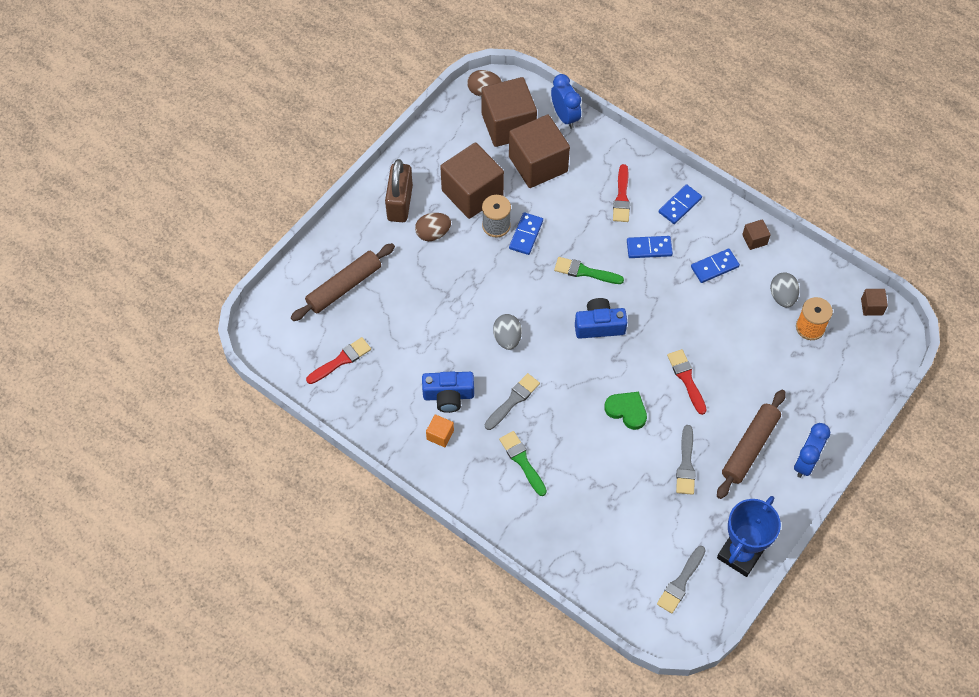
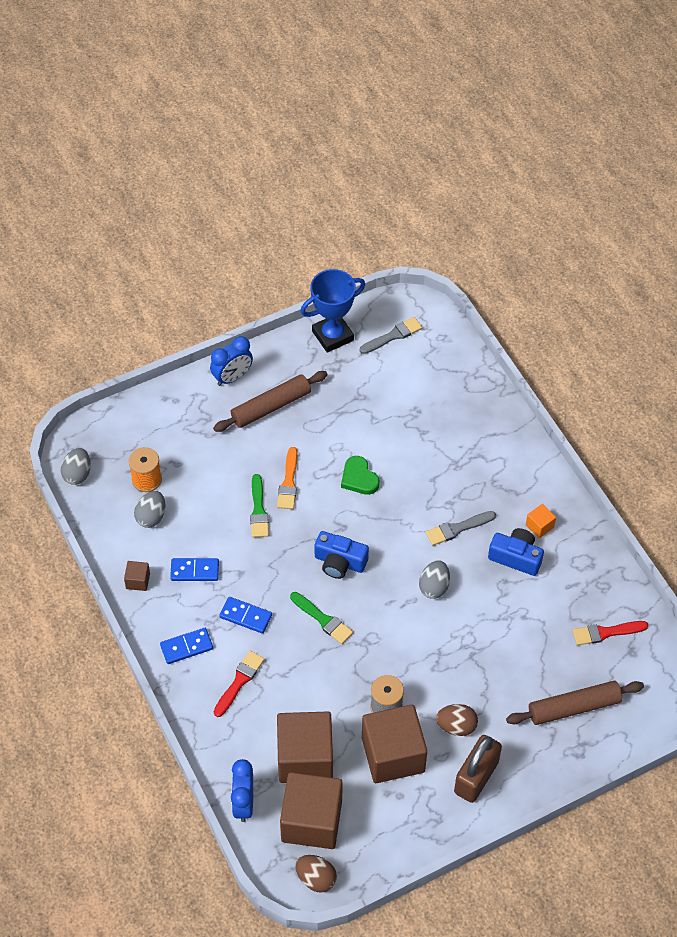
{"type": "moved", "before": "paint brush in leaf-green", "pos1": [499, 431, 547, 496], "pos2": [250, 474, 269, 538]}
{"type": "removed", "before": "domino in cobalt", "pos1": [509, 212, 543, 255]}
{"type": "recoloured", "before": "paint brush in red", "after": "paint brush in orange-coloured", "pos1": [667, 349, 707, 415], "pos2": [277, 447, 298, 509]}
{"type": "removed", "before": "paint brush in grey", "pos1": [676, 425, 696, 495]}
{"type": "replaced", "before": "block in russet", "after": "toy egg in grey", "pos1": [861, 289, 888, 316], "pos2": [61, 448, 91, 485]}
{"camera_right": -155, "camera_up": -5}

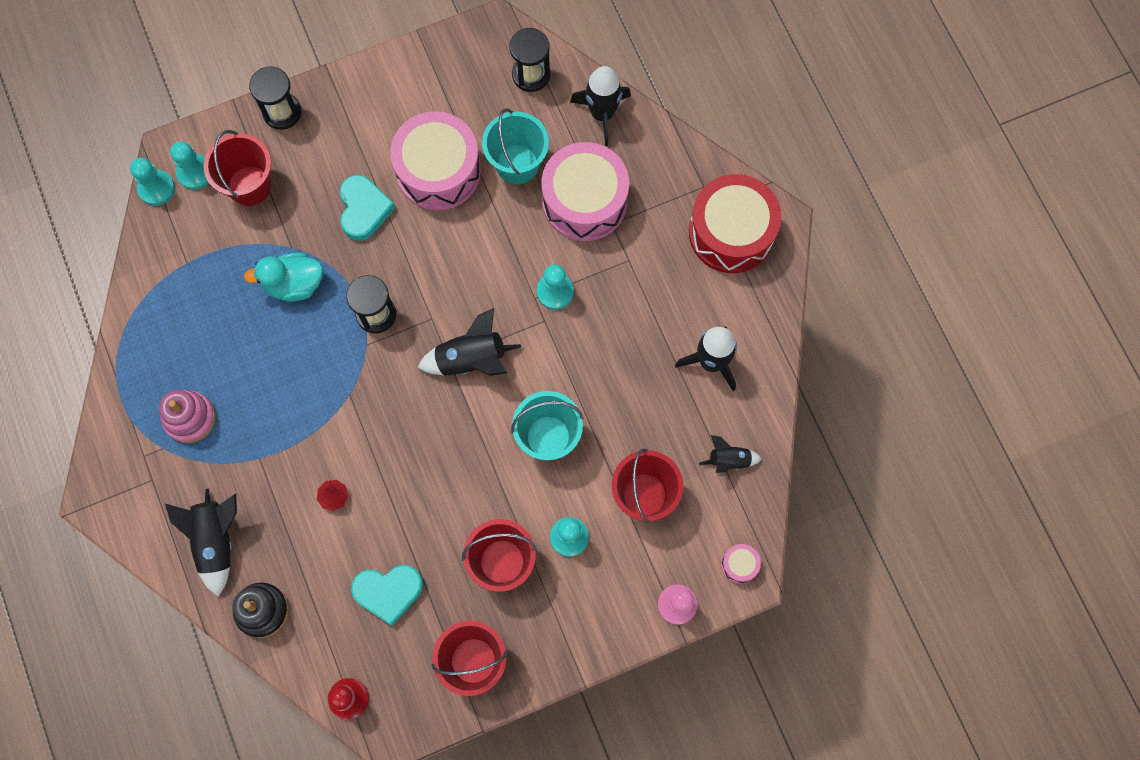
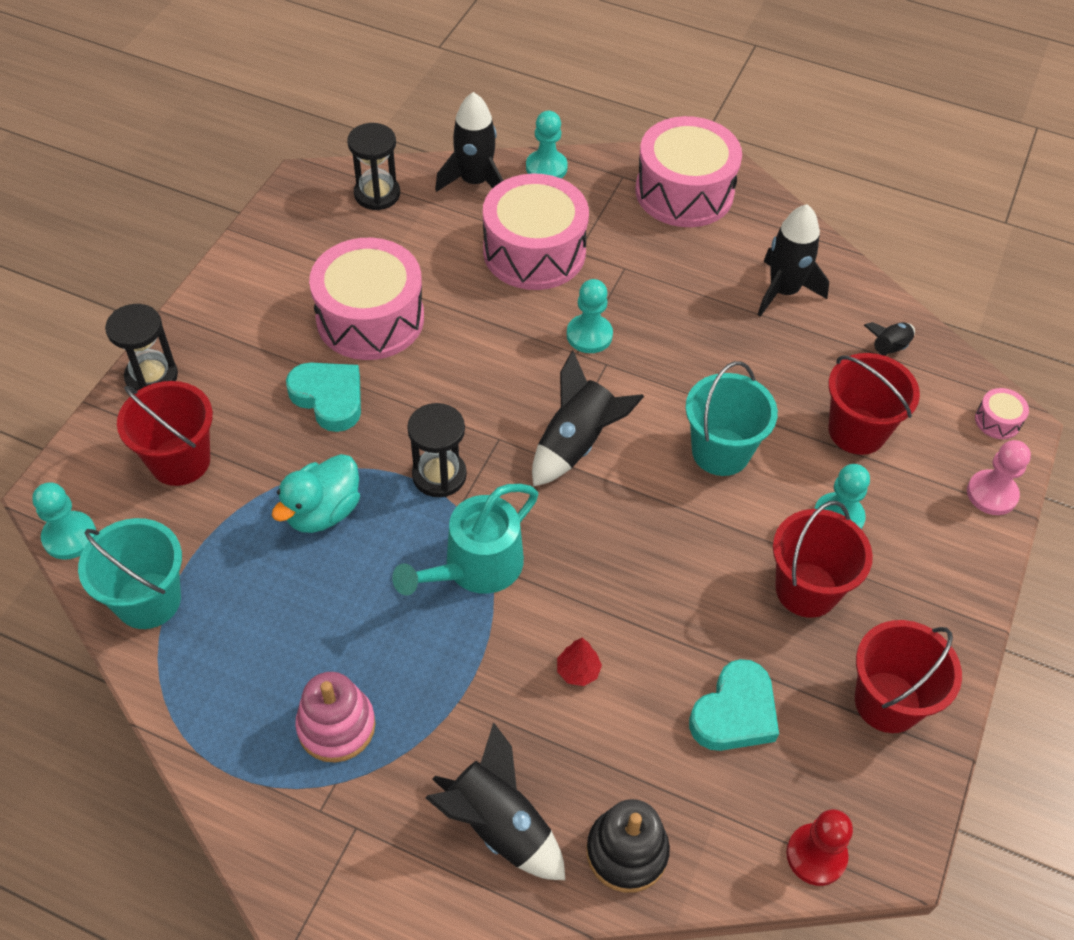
{"type": "moved", "before": "pawn in teal", "pos1": [170, 141, 209, 190], "pos2": [526, 111, 568, 179]}
{"type": "moved", "before": "pail in teal", "pos1": [482, 108, 549, 184], "pos2": [78, 518, 182, 629]}
{"type": "recoloured", "before": "toy drum in red", "after": "toy drum in rosy", "pos1": [689, 174, 781, 273], "pos2": [635, 116, 742, 227]}
{"type": "added", "after": "sprinkling can in teal", "pos2": [392, 484, 538, 595]}
{"camera_right": -45, "camera_up": -20}

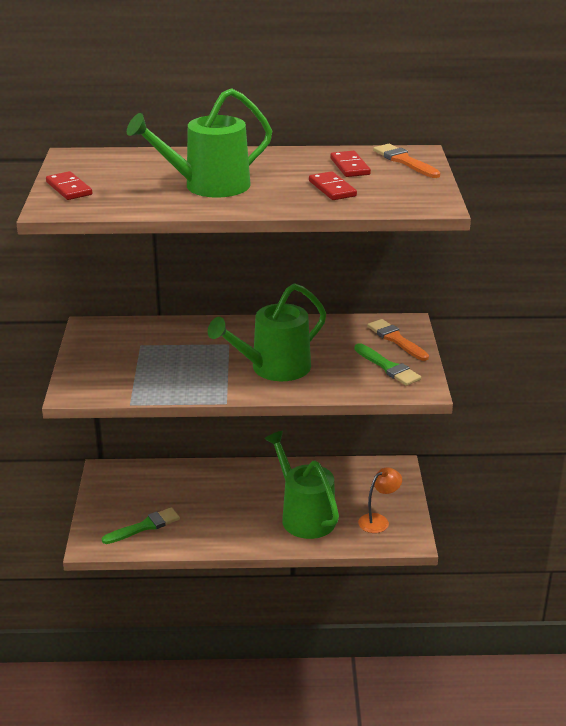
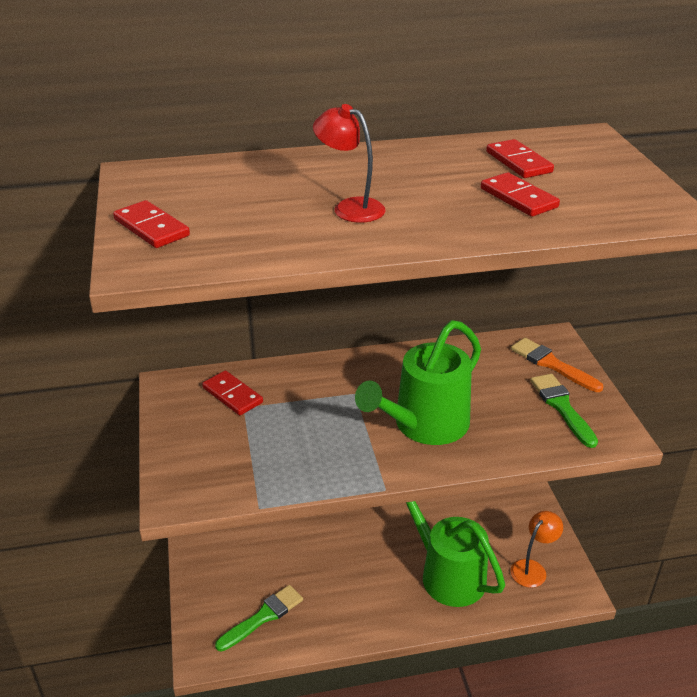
{"type": "replaced", "before": "sprinkling can in leaf-green", "after": "lamp in red", "pos1": [127, 88, 272, 198], "pos2": [313, 104, 386, 223]}
{"type": "turned", "before": "paint brush in leaf-green", "pos1": [354, 343, 421, 386], "pos2": [530, 374, 598, 448], "turn": -150}
{"type": "removed", "before": "paint brush in orange-coloured", "pos1": [373, 144, 441, 178]}
{"type": "added", "after": "domino in red", "pos2": [202, 370, 263, 415]}
{"camera_right": -10, "camera_up": 5}

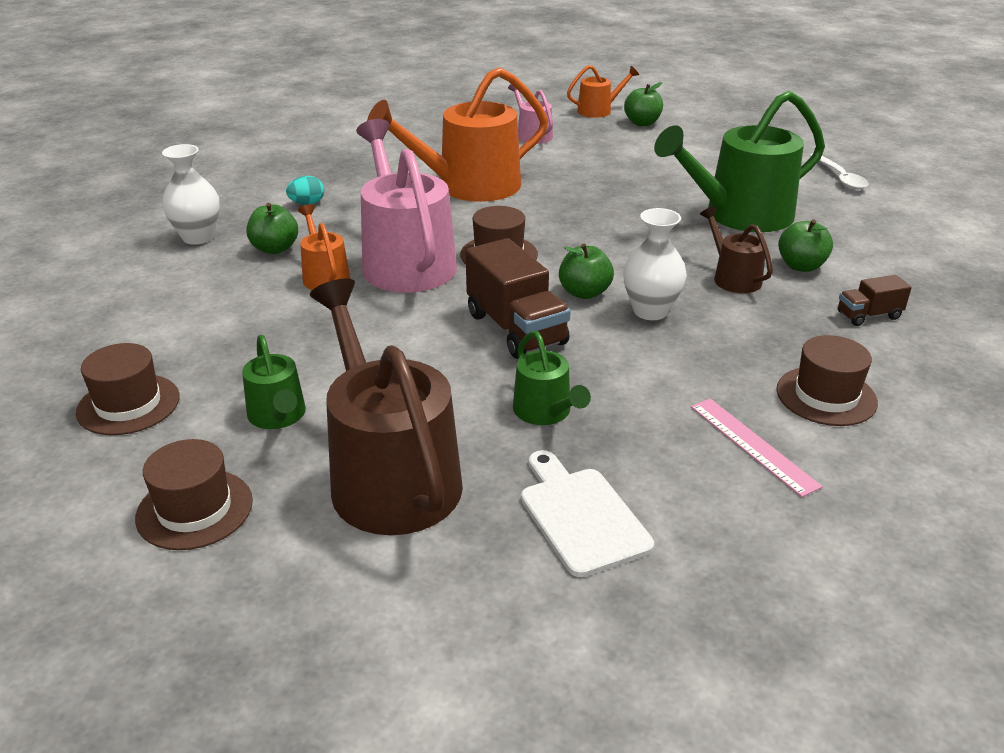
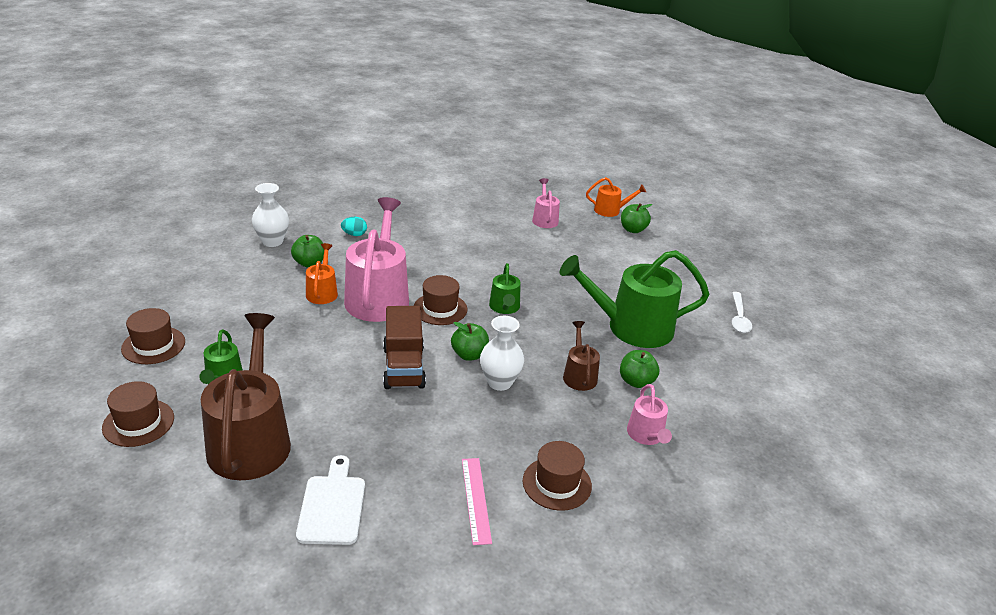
{"type": "removed", "before": "sprinkling can in orange-coloured", "pos1": [367, 67, 548, 202]}
{"type": "moved", "before": "sprinkling can in leaf-green", "pos1": [513, 331, 591, 425], "pos2": [489, 263, 521, 314]}
{"type": "replaced", "before": "toy truck in russet", "after": "sprinkling can in rosy", "pos1": [838, 275, 912, 326], "pos2": [627, 384, 672, 445]}
{"camera_right": 20, "camera_up": 0}

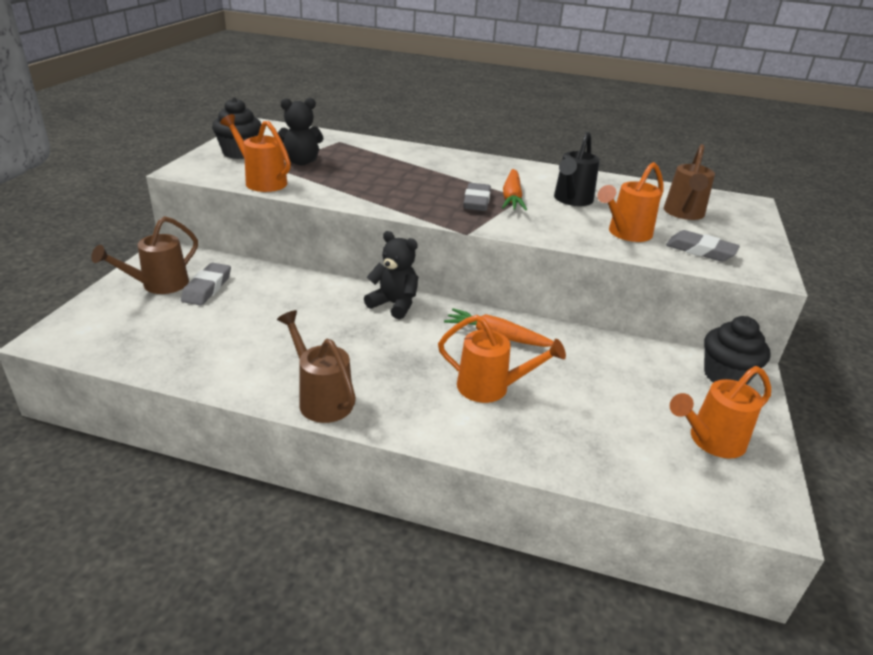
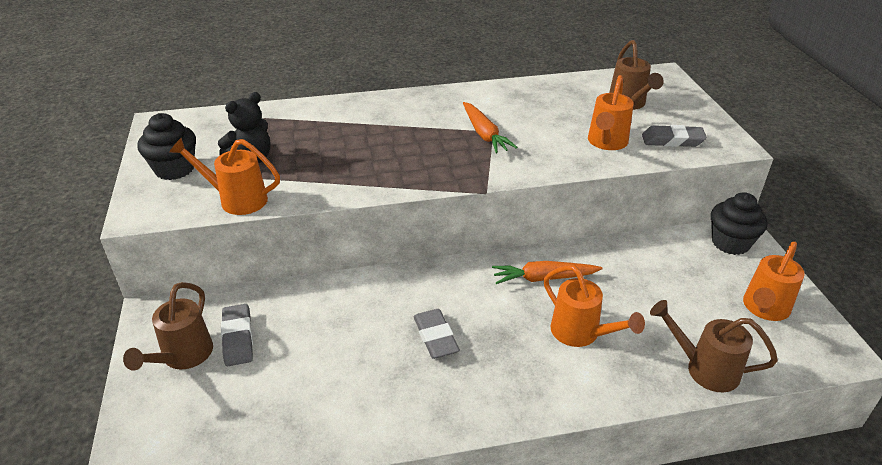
{"type": "moved", "before": "sprinkling can in russet", "pos1": [277, 310, 356, 423], "pos2": [650, 300, 778, 392]}
{"type": "removed", "before": "stuffed bear in jet-black", "pos1": [364, 231, 418, 319]}
{"type": "turned", "before": "sprinkling can in orange-coloured", "pos1": [438, 315, 566, 403], "pos2": [544, 265, 645, 347], "turn": 60}
{"type": "moved", "before": "eraser in grey", "pos1": [464, 183, 491, 211], "pos2": [414, 309, 460, 359]}
{"type": "removed", "before": "sprinkling can in jet-black", "pos1": [554, 132, 600, 206]}
{"camera_right": -25, "camera_up": 5}

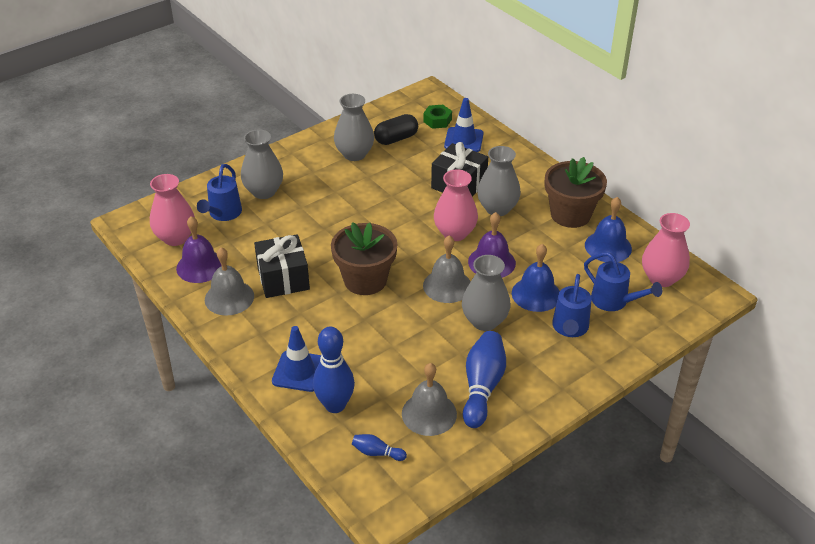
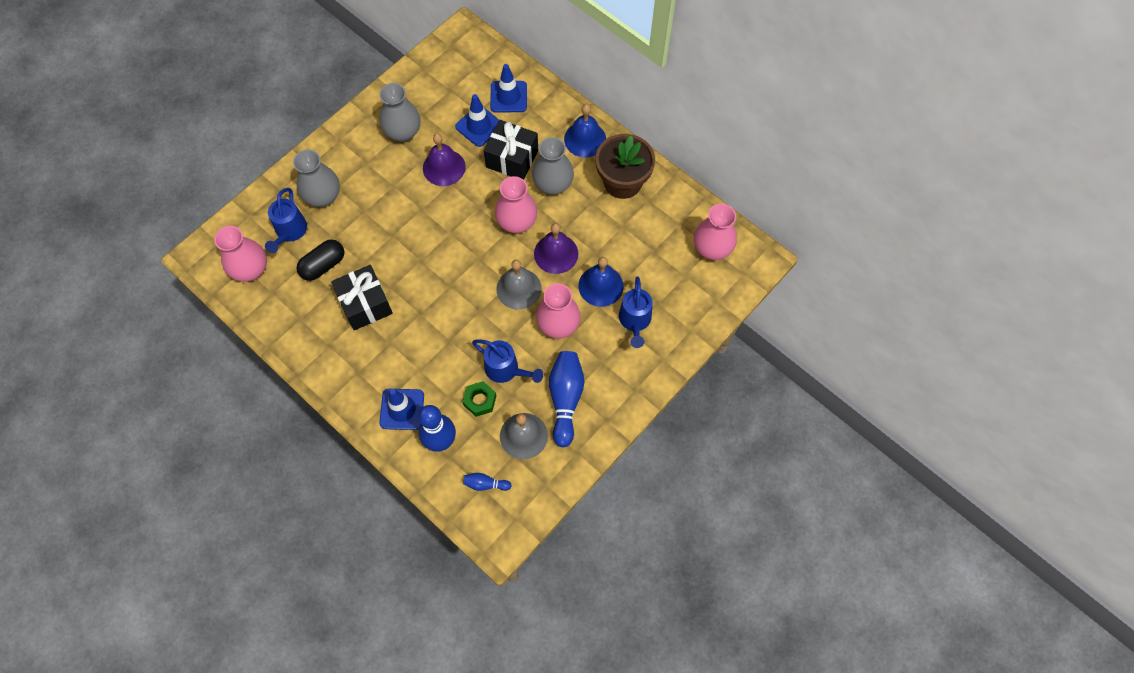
{"type": "moved", "before": "school bell in purple", "pos1": [176, 216, 221, 283], "pos2": [423, 133, 466, 186]}
{"type": "removed", "before": "school bell in grey", "pos1": [205, 247, 254, 316]}
{"type": "removed", "before": "flower pot in russet", "pos1": [331, 222, 397, 295]}
{"type": "moved", "before": "capsule in jet-black", "pos1": [374, 114, 418, 145], "pos2": [297, 239, 344, 281]}
{"type": "moved", "before": "nut in leaf-green", "pos1": [423, 105, 452, 129], "pos2": [463, 381, 496, 417]}
{"type": "recoloured", "before": "vase in grey", "after": "vase in rosy", "pos1": [462, 255, 510, 331], "pos2": [536, 284, 581, 339]}
{"type": "moved", "before": "sprinkling can in cobalt", "pos1": [584, 252, 662, 311], "pos2": [472, 339, 543, 383]}
{"type": "moved", "before": "school bell in cobalt", "pos1": [585, 197, 632, 262], "pos2": [564, 104, 606, 157]}
{"type": "added", "after": "safety cone in cobalt", "pos2": [455, 94, 499, 147]}
{"camera_right": -10, "camera_up": 25}

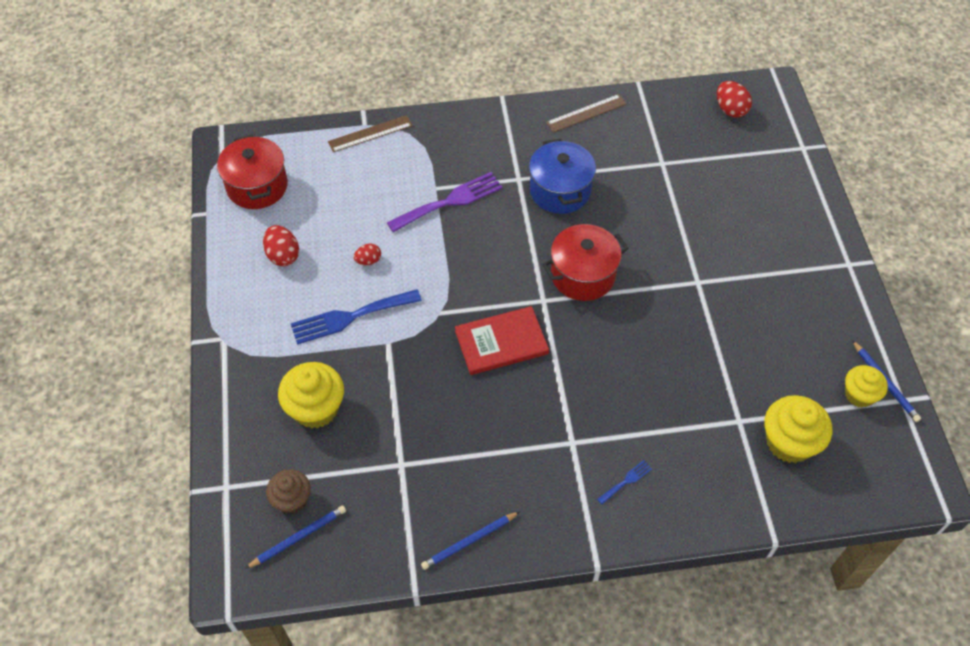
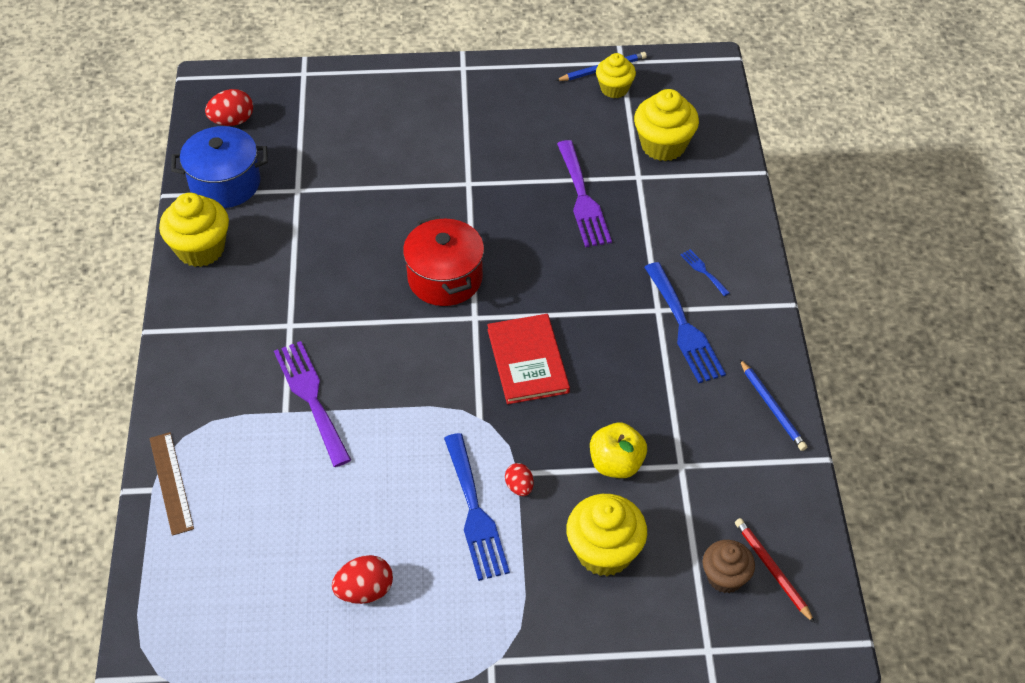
{"type": "removed", "before": "pot in red", "pos1": [217, 134, 288, 209]}
{"type": "recoloured", "before": "lead pencil in cobalt", "after": "lead pencil in red", "pos1": [245, 505, 346, 569], "pos2": [735, 518, 815, 623]}
{"type": "moved", "before": "toy egg in red", "pos1": [354, 243, 381, 265], "pos2": [505, 463, 534, 496]}
{"type": "moved", "before": "pot in cobalt", "pos1": [529, 138, 596, 214], "pos2": [171, 126, 268, 208]}
{"type": "replaced", "before": "ruler in russet", "after": "muffin in yellow", "pos1": [546, 94, 626, 133], "pos2": [159, 193, 229, 267]}
{"type": "added", "after": "dinner fork in purple", "pos2": [557, 140, 612, 247]}
{"type": "added", "after": "apple fruit in yellow", "pos2": [590, 422, 647, 478]}
{"type": "added", "after": "dinner fork in cobalt", "pos2": [644, 262, 726, 383]}
{"camera_right": -85, "camera_up": -5}

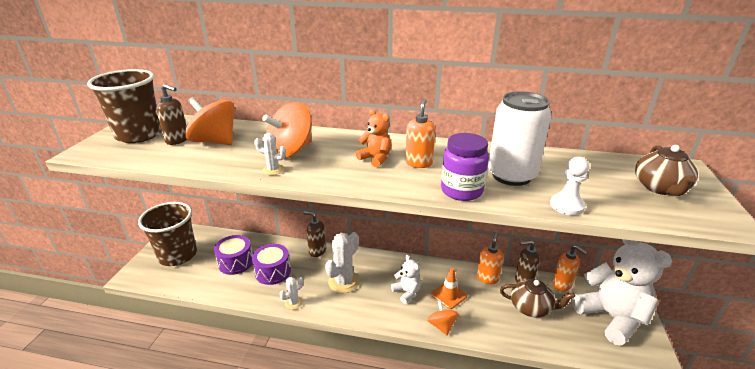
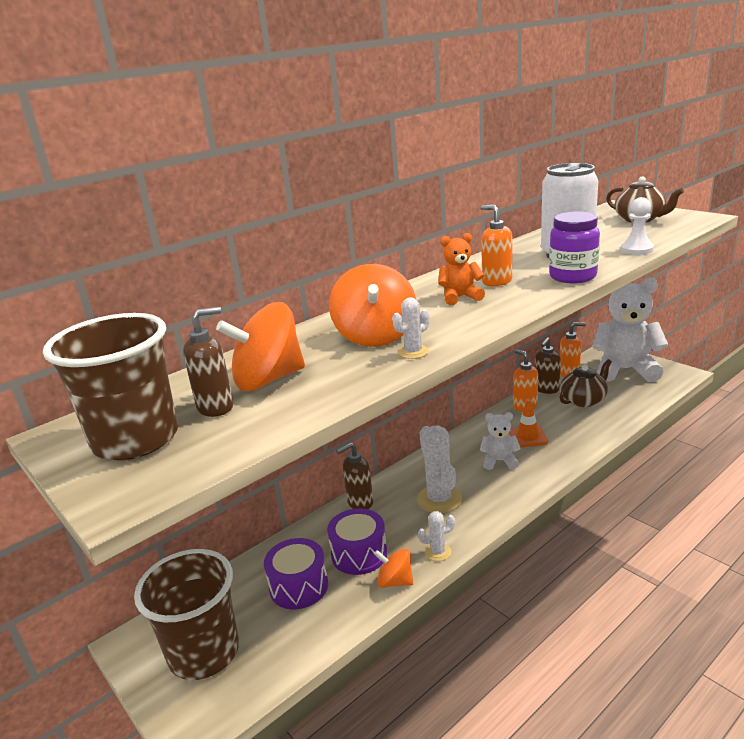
{"type": "turned", "before": "prickly plant in snow-white", "pos1": [280, 277, 303, 310], "pos2": [418, 511, 455, 561], "turn": 75}
{"type": "moved", "before": "whirligig in orange-coloured", "pos1": [427, 300, 459, 335], "pos2": [374, 548, 413, 588]}
{"camera_right": -50, "camera_up": -5}

